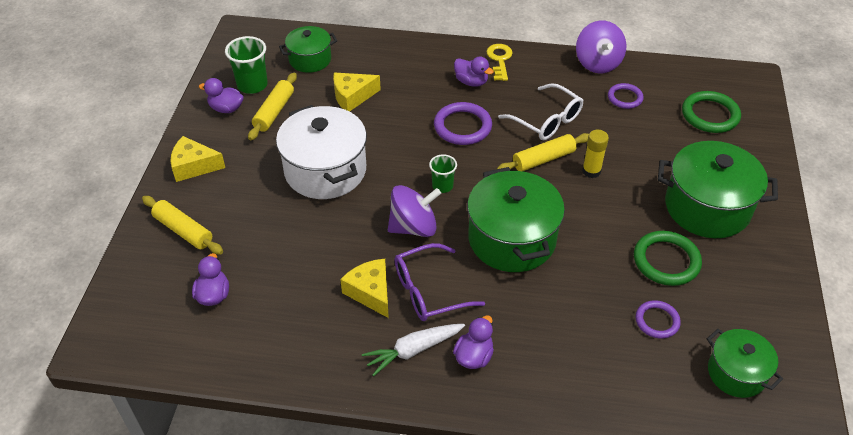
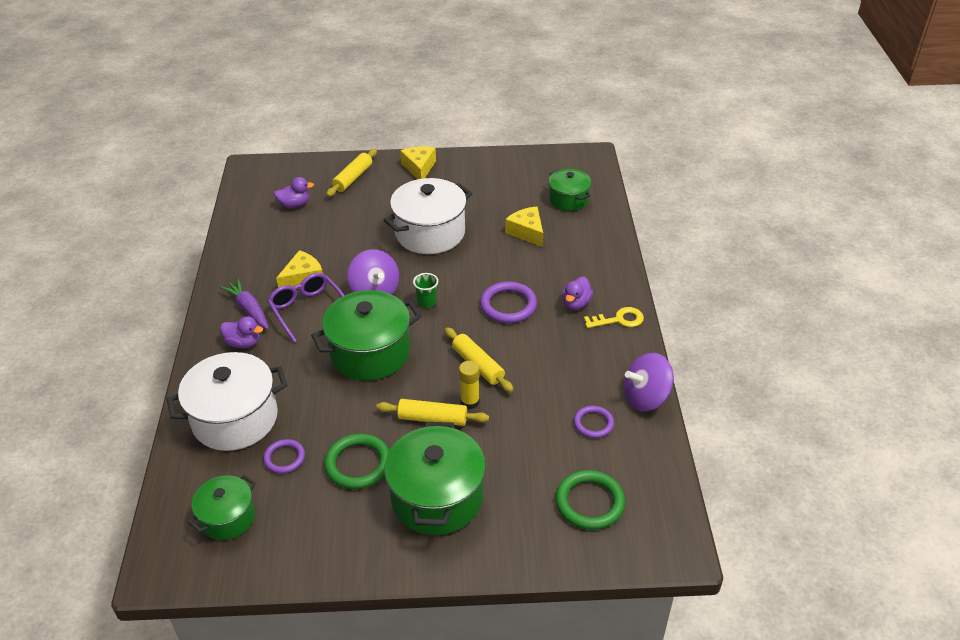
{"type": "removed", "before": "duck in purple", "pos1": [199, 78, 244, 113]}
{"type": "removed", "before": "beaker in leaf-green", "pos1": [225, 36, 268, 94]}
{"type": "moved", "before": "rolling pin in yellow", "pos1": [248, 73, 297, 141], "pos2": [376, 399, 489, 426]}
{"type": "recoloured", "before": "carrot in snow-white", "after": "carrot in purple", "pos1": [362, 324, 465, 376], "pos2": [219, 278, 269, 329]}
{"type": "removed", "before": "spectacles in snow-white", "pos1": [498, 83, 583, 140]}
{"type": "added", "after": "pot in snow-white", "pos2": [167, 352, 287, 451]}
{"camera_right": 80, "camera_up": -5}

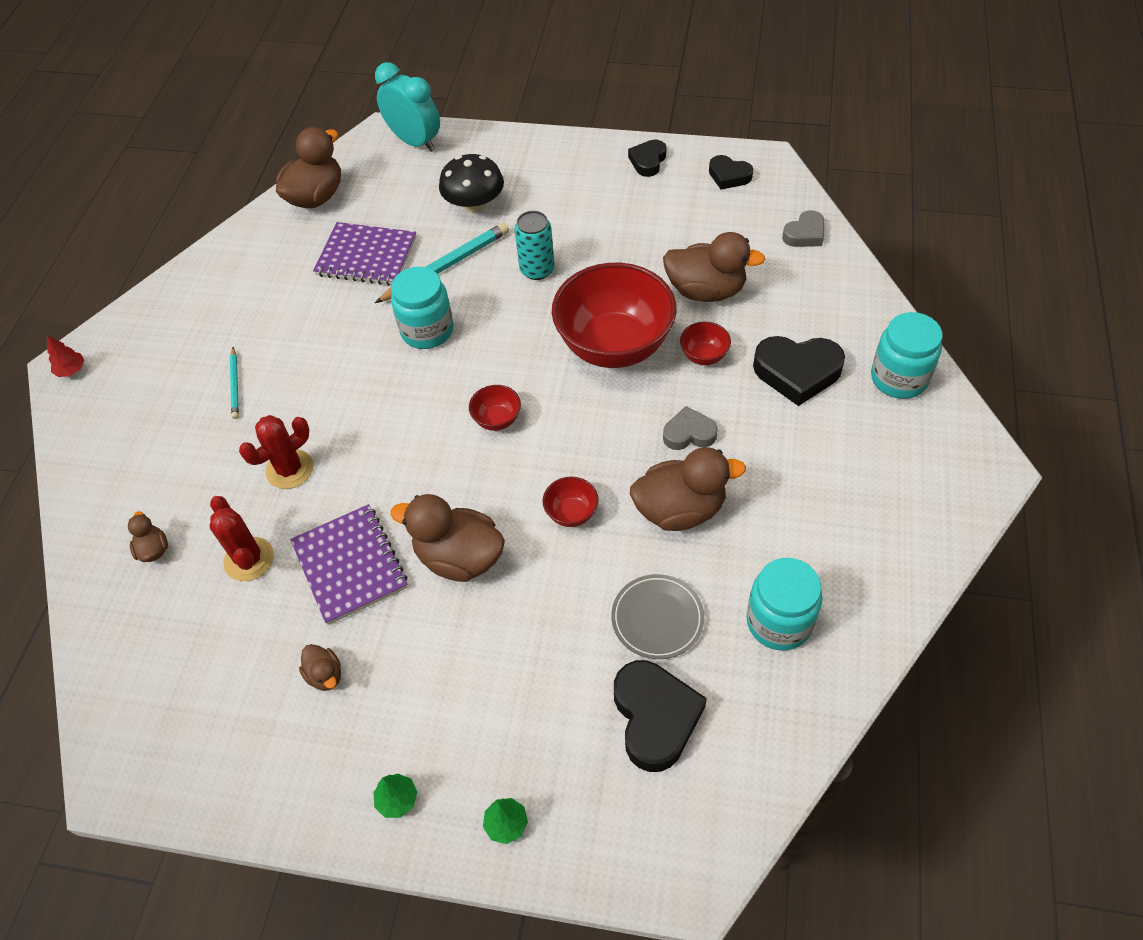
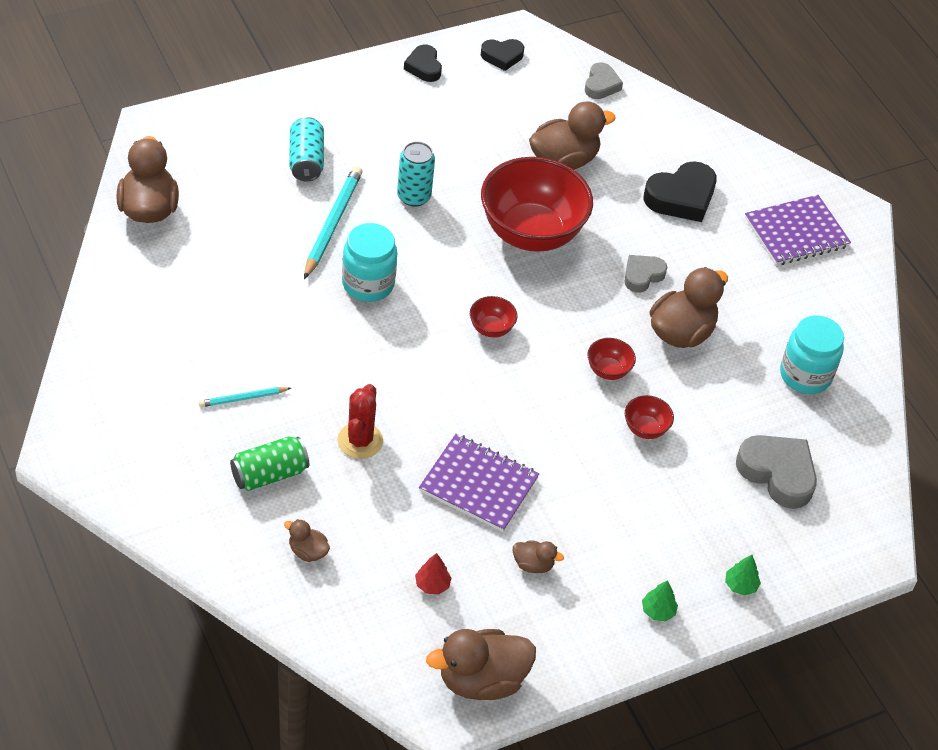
{"type": "moved", "before": "toy tree in red", "pos1": [47, 336, 85, 377], "pos2": [415, 553, 452, 594]}
{"type": "removed", "before": "prickly plant in red", "pos1": [210, 496, 274, 581]}
{"type": "turned", "before": "lead pencil in teal", "pos1": [230, 347, 239, 419], "pos2": [199, 387, 291, 407], "turn": 120}
{"type": "moved", "before": "notepad in purple", "pos1": [313, 222, 416, 286], "pos2": [745, 195, 851, 265]}
{"type": "removed", "before": "bedside clock in teal", "pos1": [375, 62, 440, 152]}
{"type": "moved", "before": "duck in russet", "pos1": [390, 494, 505, 582], "pos2": [426, 629, 536, 700]}
{"type": "replaced", "before": "mushroom in jet-black", "after": "soda can in teal", "pos1": [439, 154, 504, 213], "pos2": [289, 117, 324, 181]}
{"type": "removed", "before": "flat dish in grey", "pos1": [611, 574, 704, 659]}
{"type": "recoloured", "before": "heart shape in jet-black", "after": "heart shape in grey", "pos1": [614, 660, 707, 772], "pos2": [736, 435, 817, 509]}
{"type": "moved", "before": "serving bowl in red", "pos1": [680, 322, 731, 365], "pos2": [625, 395, 674, 439]}
{"type": "removed", "before": "jar in teal", "pos1": [871, 312, 943, 399]}
{"type": "added", "after": "soda can in leaf-green", "pos2": [230, 437, 309, 491]}
{"camera_right": -45, "camera_up": -5}

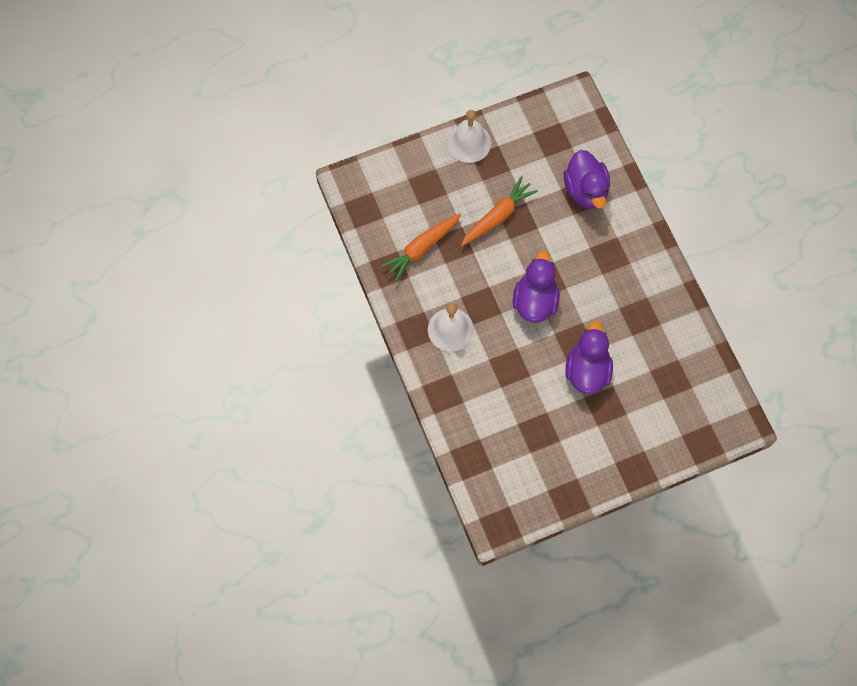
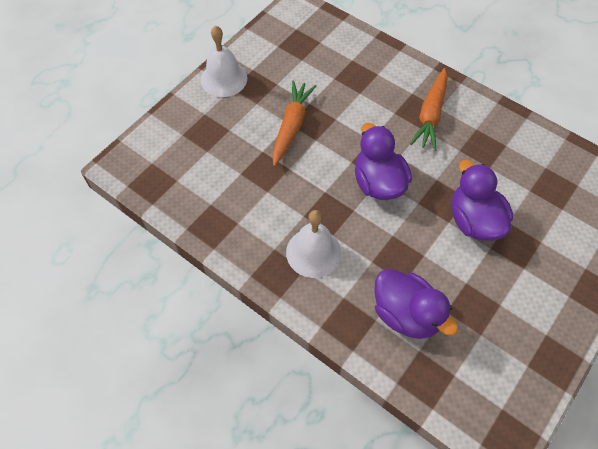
{"type": "moved", "before": "carrot in orange-coloured", "pos1": [380, 213, 461, 282], "pos2": [410, 68, 448, 151]}
{"type": "moved", "before": "duck in purple", "pos1": [564, 150, 610, 209], "pos2": [374, 269, 458, 339]}
{"camera_right": -30, "camera_up": -10}

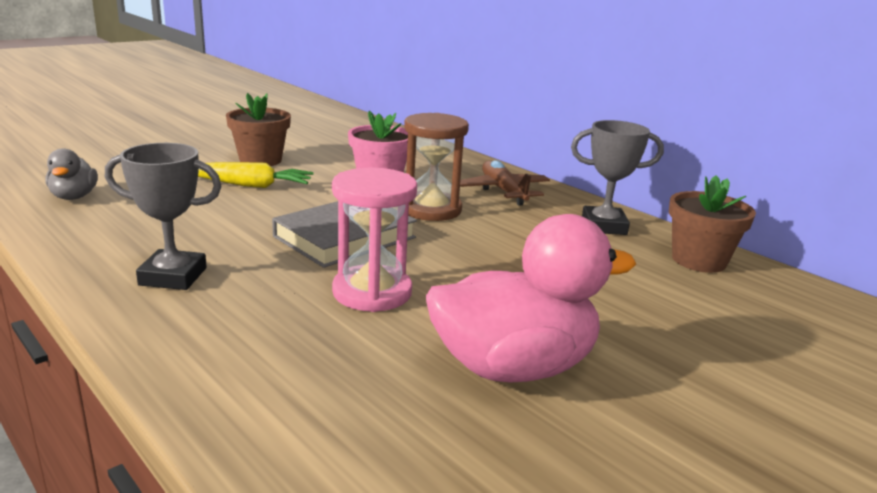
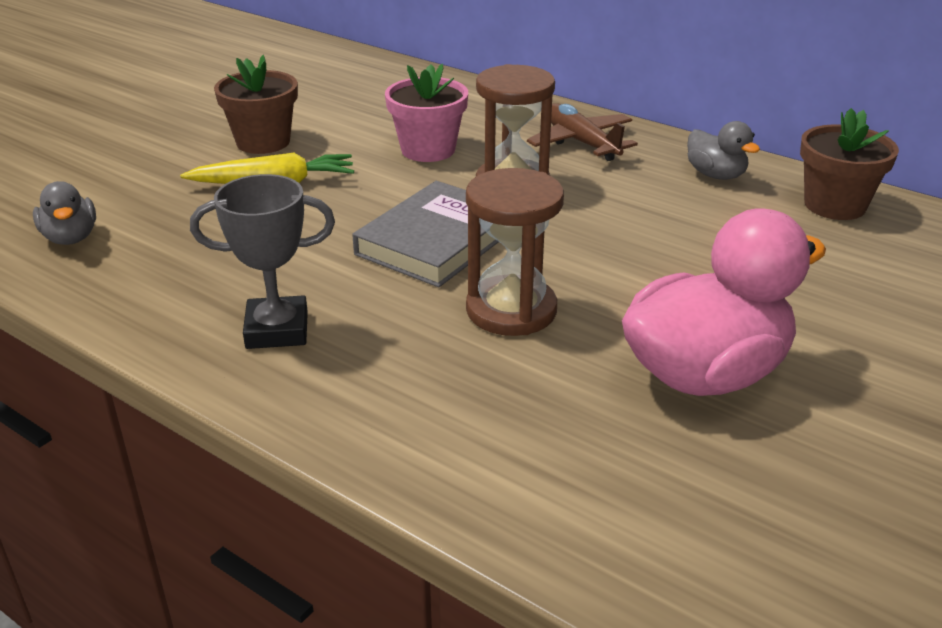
{"type": "recoloured", "before": "hourglass in rosy", "after": "hourglass in russet", "pos1": [332, 168, 417, 312], "pos2": [466, 168, 564, 336]}
{"type": "replaced", "before": "trophy in grey", "after": "duck in grey", "pos1": [571, 120, 664, 235], "pos2": [687, 121, 760, 180]}
{"camera_right": -10, "camera_up": 10}

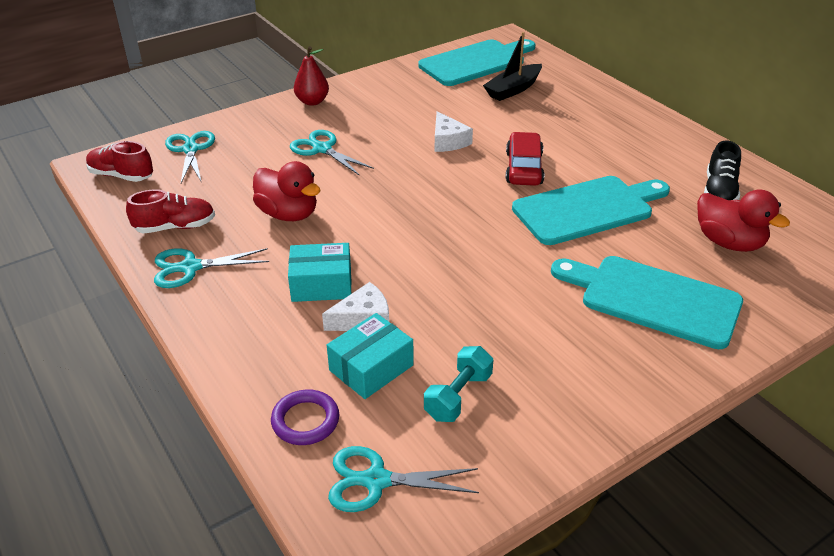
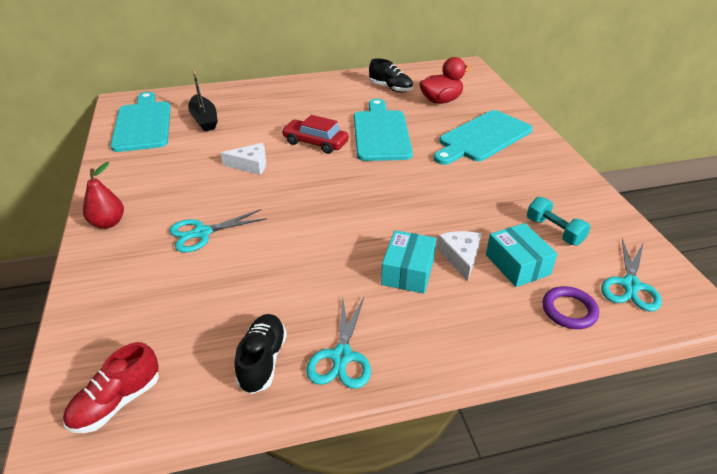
{"type": "recoloured", "before": "shoe in red", "after": "shoe in jet-black", "pos1": [126, 189, 215, 233], "pos2": [235, 314, 287, 394]}
{"type": "removed", "before": "scissors in teal", "pos1": [165, 131, 215, 183]}
{"type": "removed", "before": "duck in red", "pos1": [253, 161, 321, 221]}
{"camera_right": -70, "camera_up": 0}

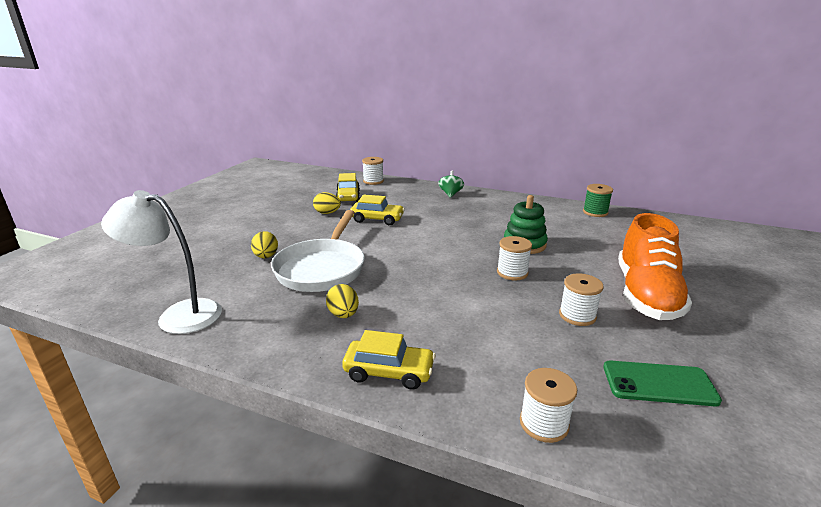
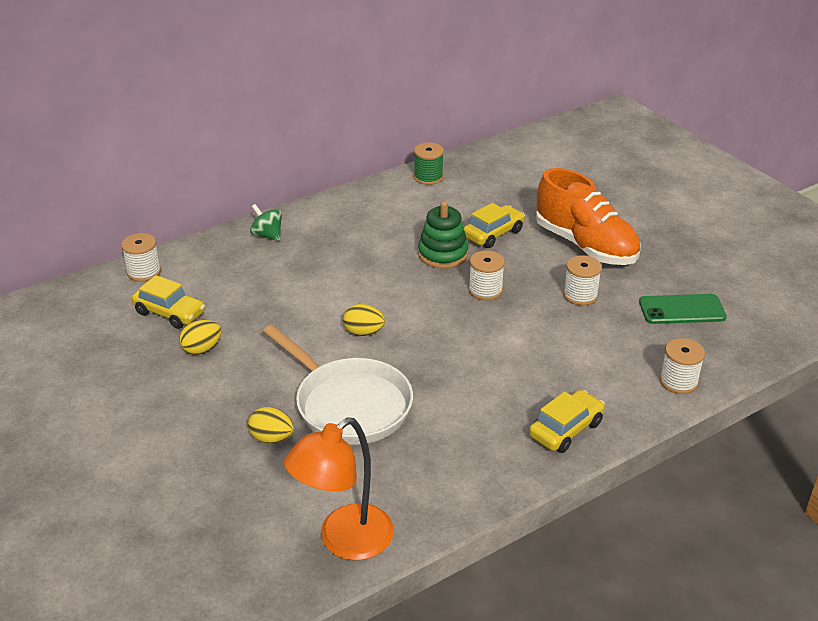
{"type": "recoloured", "before": "lamp in snow-white", "after": "lamp in orange-coloured", "pos1": [101, 190, 222, 334], "pos2": [284, 417, 394, 561]}
{"type": "moved", "before": "toy egg in yellow", "pos1": [326, 284, 359, 318], "pos2": [343, 304, 385, 336]}
{"type": "moved", "before": "car in yellow", "pos1": [350, 195, 405, 225], "pos2": [464, 203, 525, 248]}
{"type": "turned", "before": "smartphone in leaf-green", "pos1": [603, 361, 722, 406], "pos2": [639, 294, 727, 324], "turn": 45}
{"camera_right": -55, "camera_up": 10}

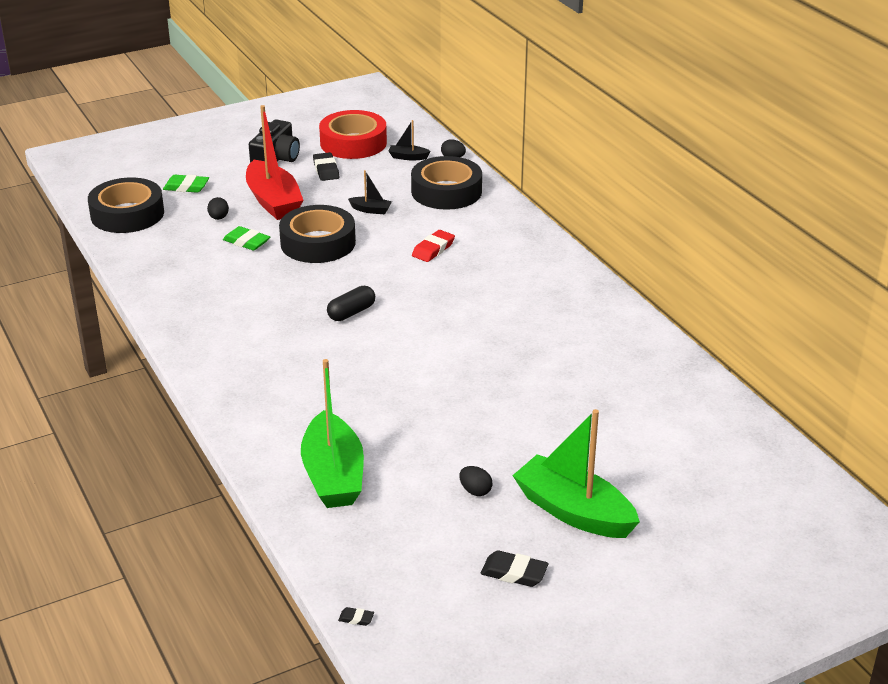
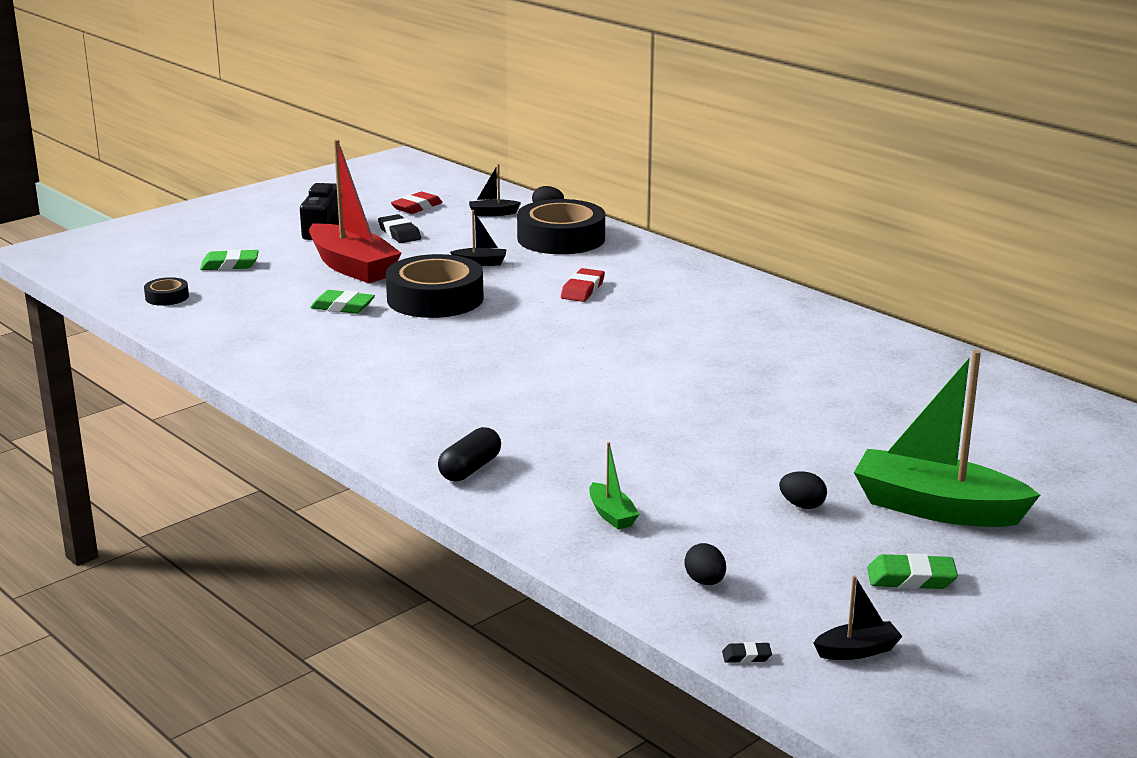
{"type": "resized", "before": "tape in jet-black", "pos1": [88, 178, 164, 233], "pos2": [144, 277, 189, 306], "scale": 0.44}
{"type": "moved", "before": "toy egg in jet-black", "pos1": [207, 197, 229, 220], "pos2": [684, 543, 726, 585]}
{"type": "resized", "before": "boat in leaf-green", "pos1": [301, 359, 364, 508], "pos2": [589, 442, 640, 530], "scale": 0.44}
{"type": "replaced", "before": "tape in red", "after": "eraser in red", "pos1": [319, 110, 387, 159], "pos2": [391, 192, 442, 214]}
{"type": "moved", "before": "capsule in jet-black", "pos1": [327, 286, 375, 321], "pos2": [438, 427, 501, 481]}
{"type": "recoloured", "before": "eraser in jet-black", "after": "eraser in leaf-green", "pos1": [481, 550, 548, 587], "pos2": [867, 553, 958, 589]}
{"type": "added", "after": "boat in jet-black", "pos2": [814, 576, 903, 660]}
{"camera_right": -15, "camera_up": -10}

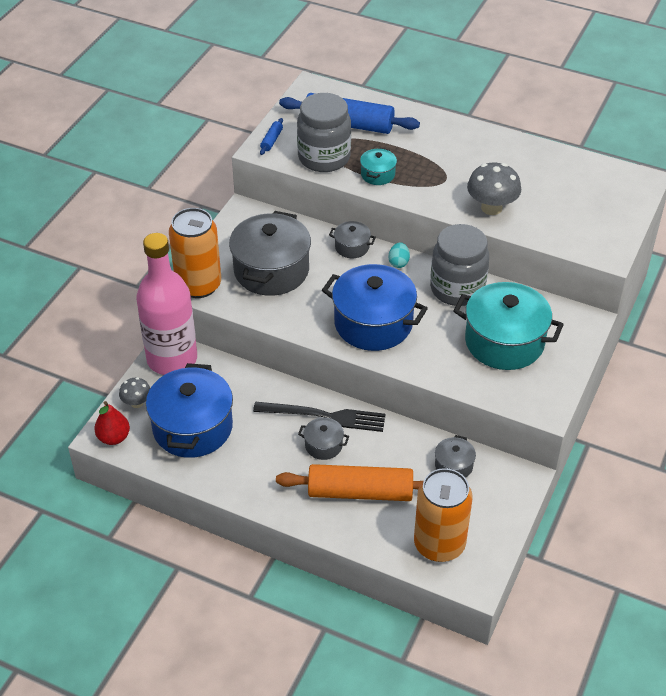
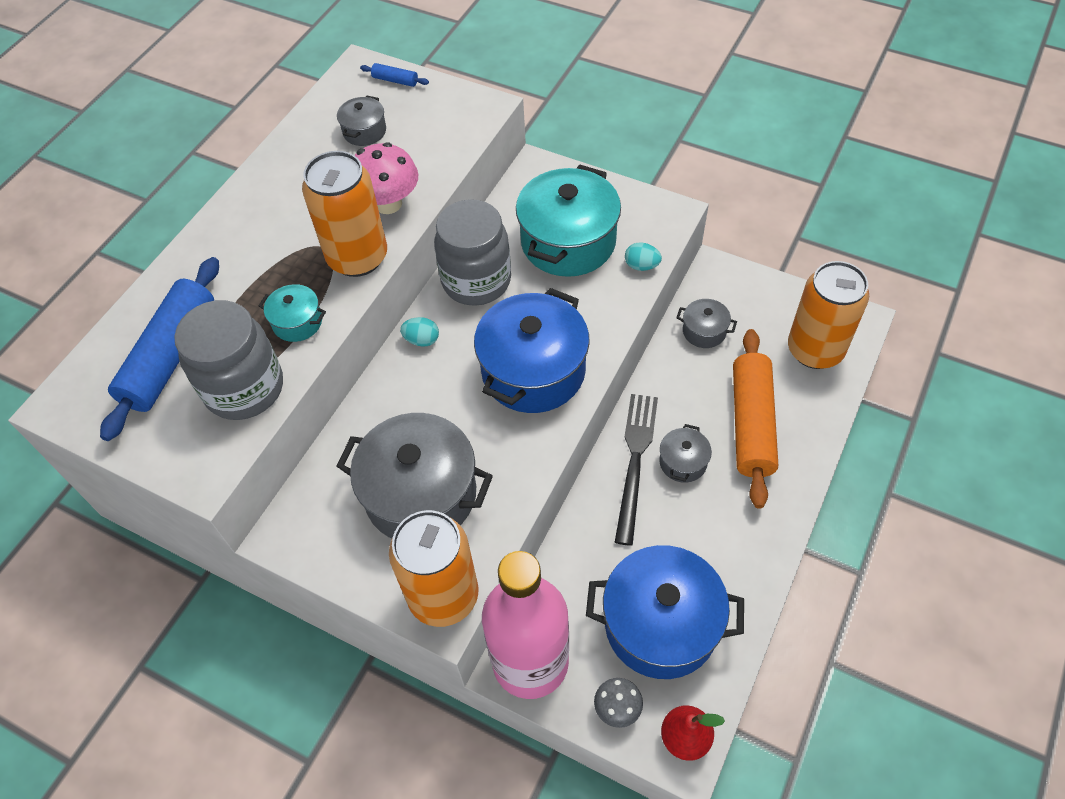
{"type": "moved", "before": "rolling pin in cobalt", "pos1": [260, 118, 283, 155], "pos2": [360, 63, 429, 87]}
{"type": "moved", "before": "pot in grey", "pos1": [329, 221, 376, 258], "pos2": [337, 96, 386, 146]}
{"type": "recoloured", "before": "mushroom in grey", "after": "mushroom in rosy", "pos1": [467, 163, 521, 215], "pos2": [355, 142, 418, 214]}
{"type": "added", "after": "soda can in orange-coloured", "pos2": [302, 151, 387, 277]}
{"type": "added", "after": "toy egg in teal", "pos2": [625, 242, 662, 271]}
{"camera_right": -85, "camera_up": 10}

